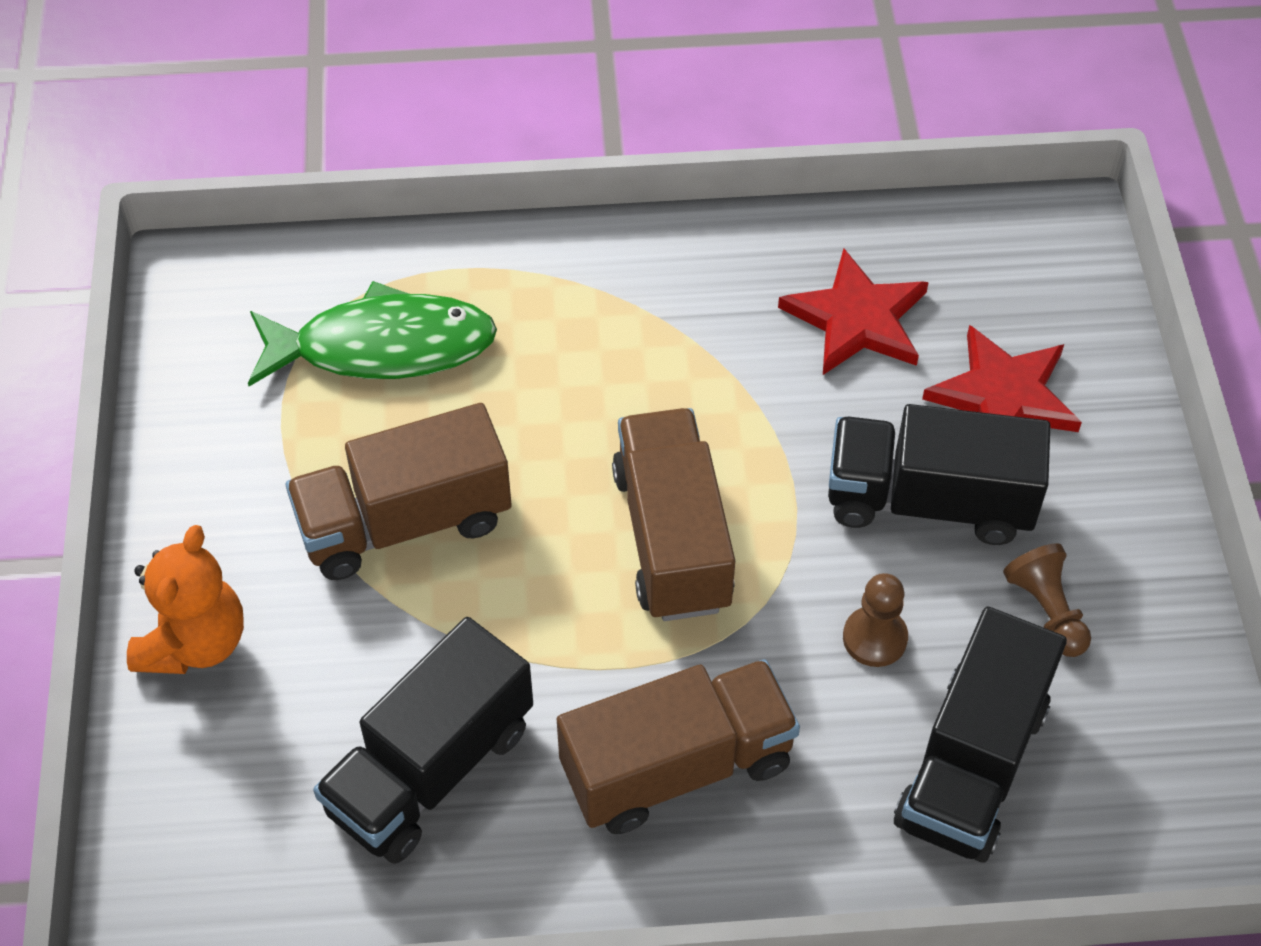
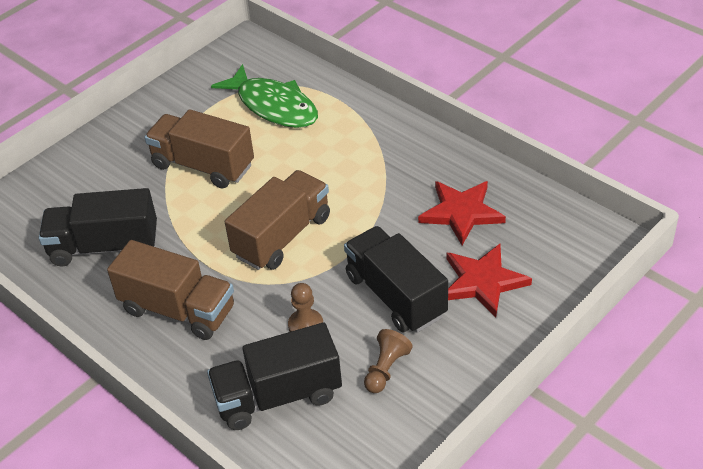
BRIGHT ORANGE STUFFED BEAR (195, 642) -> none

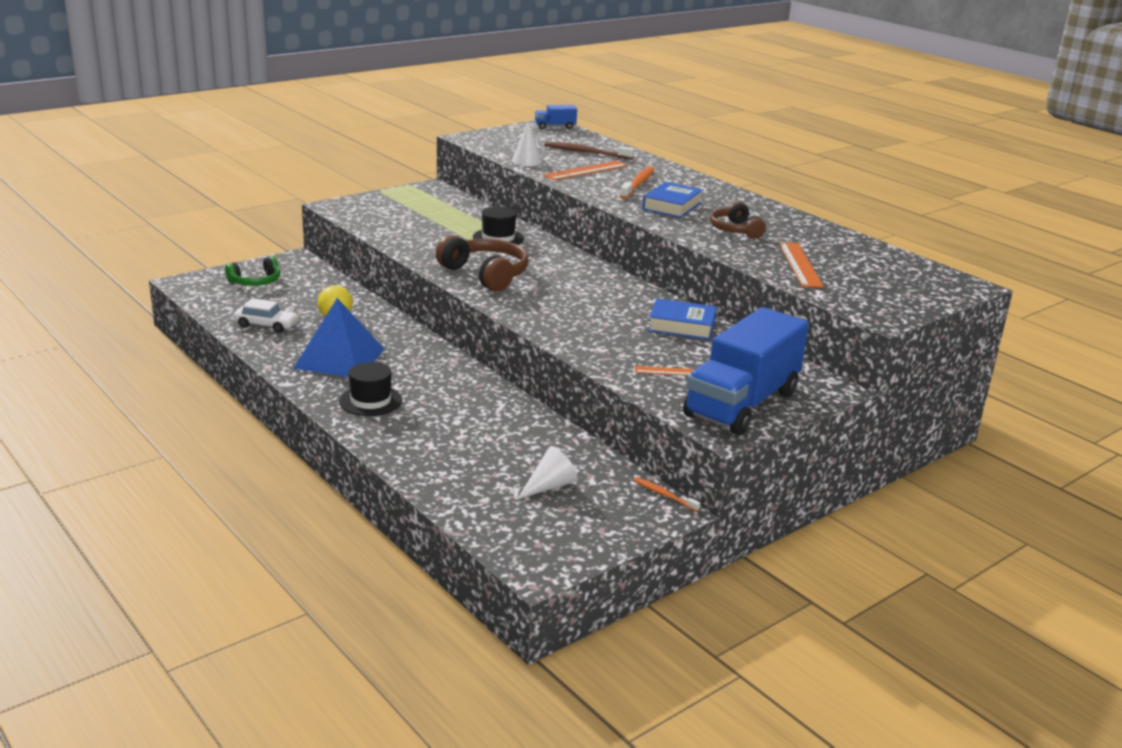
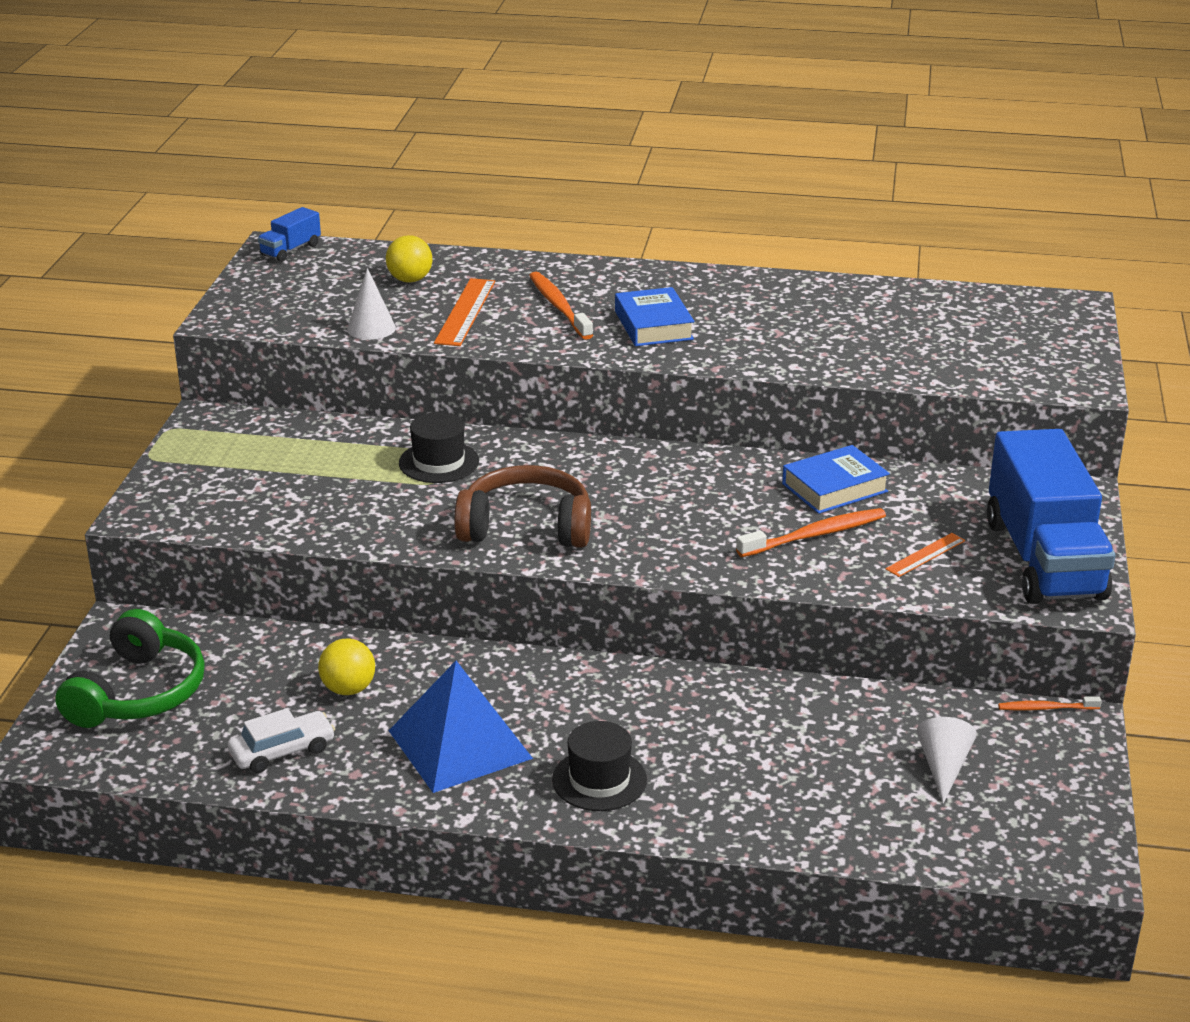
BROWN TOOTH BRUSH (586, 152) -> GOLDEN BALL (410, 280)
BROWN HEADPHONES (735, 230) -> none
BRIGHT ORANGE RULER (800, 264) -> none
EMERALD HEADPHONES (255, 282) -> EMERALD HEADPHONES (139, 693), x1.58
none -> BRIGHT ORANGE TOOTH BRUSH (815, 535)

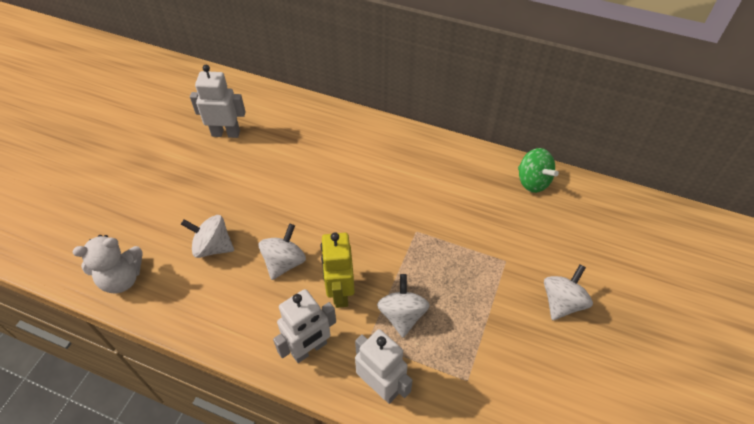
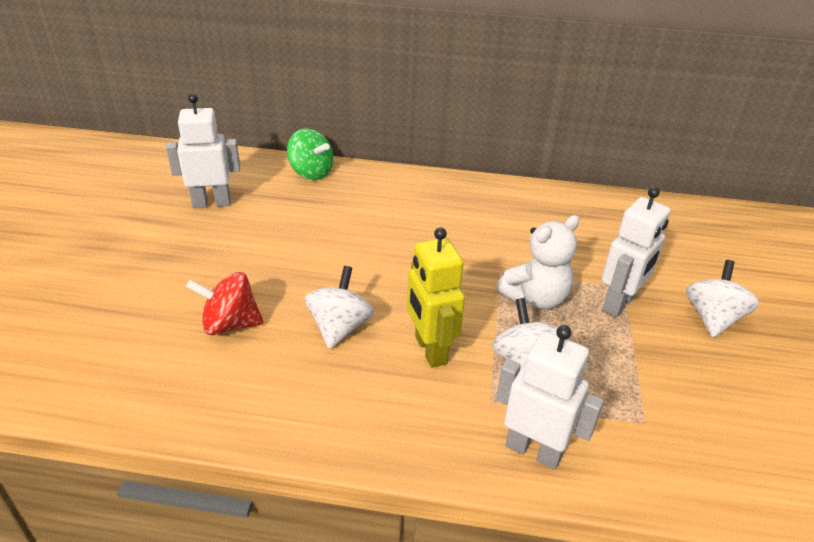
EMERALD SPINNING TOP (532, 181) -> EMERALD SPINNING TOP (311, 172), relocated
PURE WHITE SPINNING TOP (213, 247) -> CRIMSON SPINNING TOP (230, 324)
PURE WHITE STUFFED BEAR (122, 278) -> PURE WHITE STUFFED BEAR (535, 298), relocated
PURE WHITE ROBOT FIGURE (309, 349) -> PURE WHITE ROBOT FIGURE (619, 304), relocated

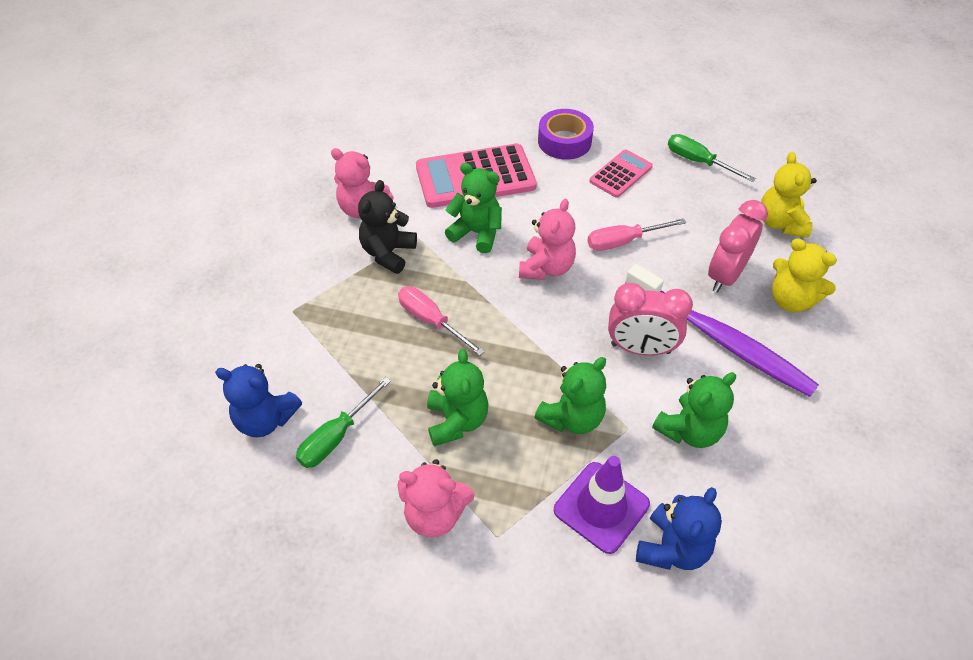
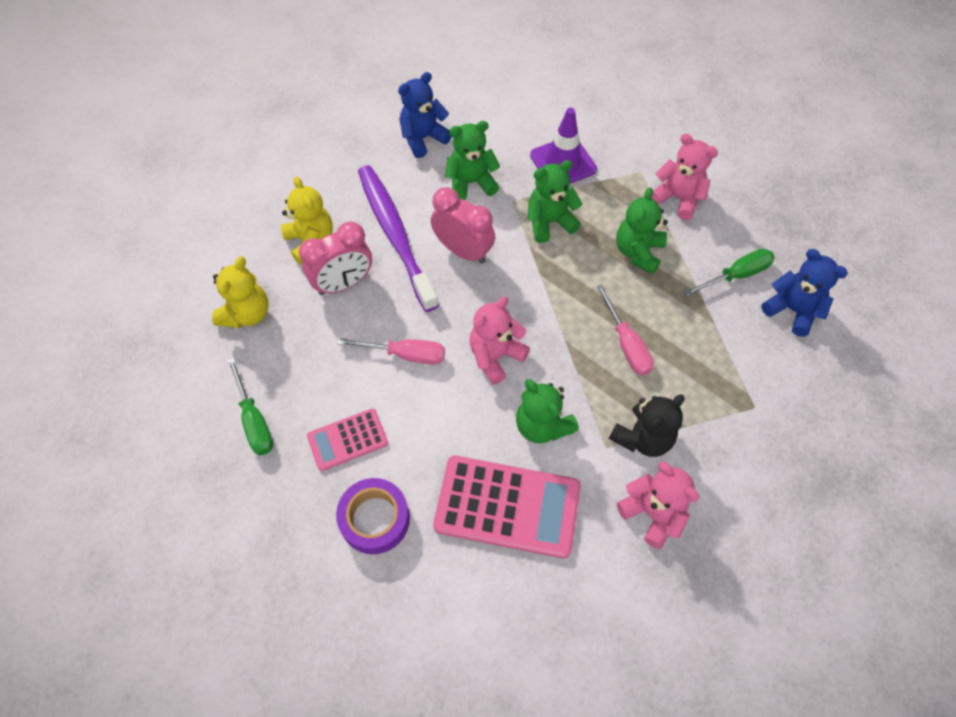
BLUE STUFFED BEAR (672, 548) -> BLUE STUFFED BEAR (423, 138), relocated

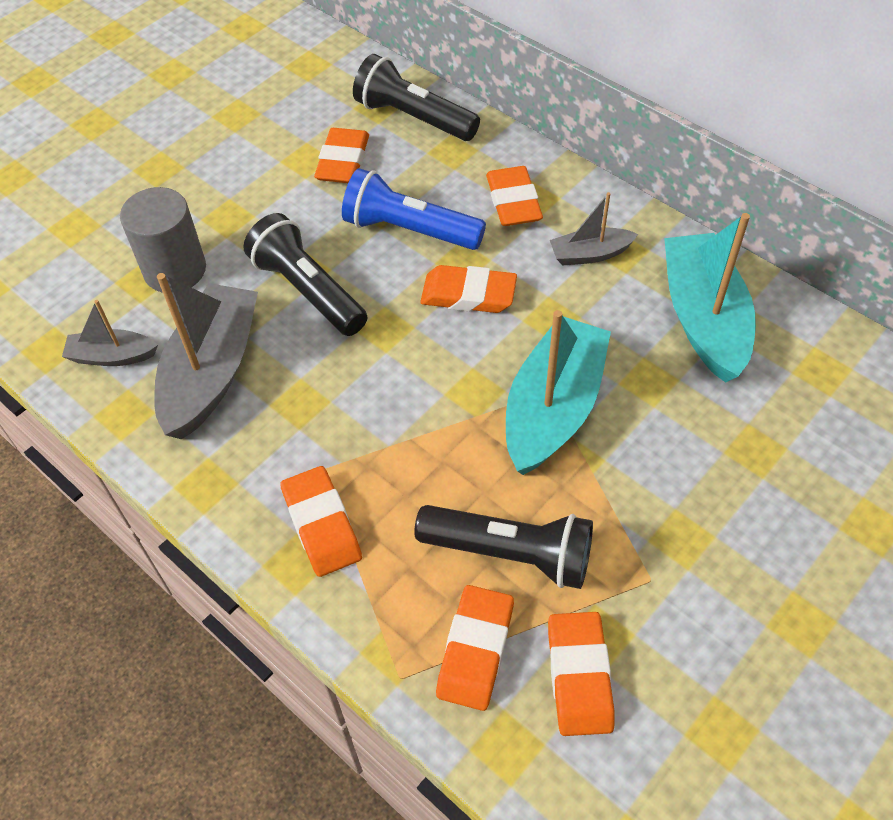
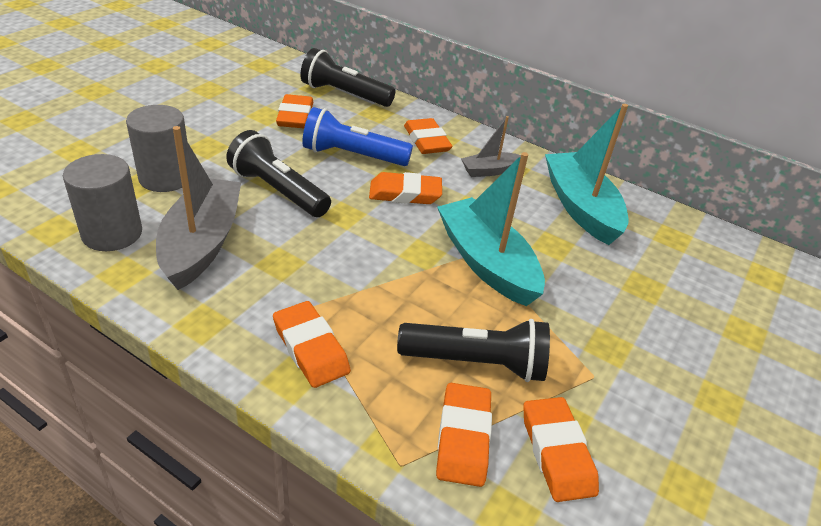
ASH-GREY SAILBOAT (112, 356) -> ASH-GREY CYLINDER (112, 233)
AQUA SAILBOAT (553, 408) -> AQUA SAILBOAT (486, 262), 45 degrees counterclockwise

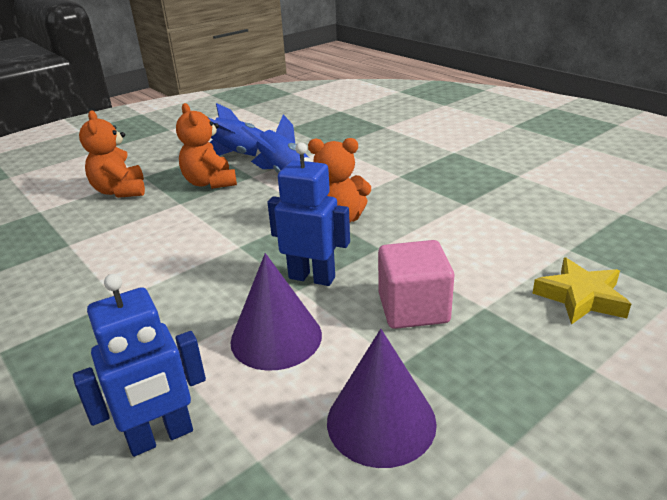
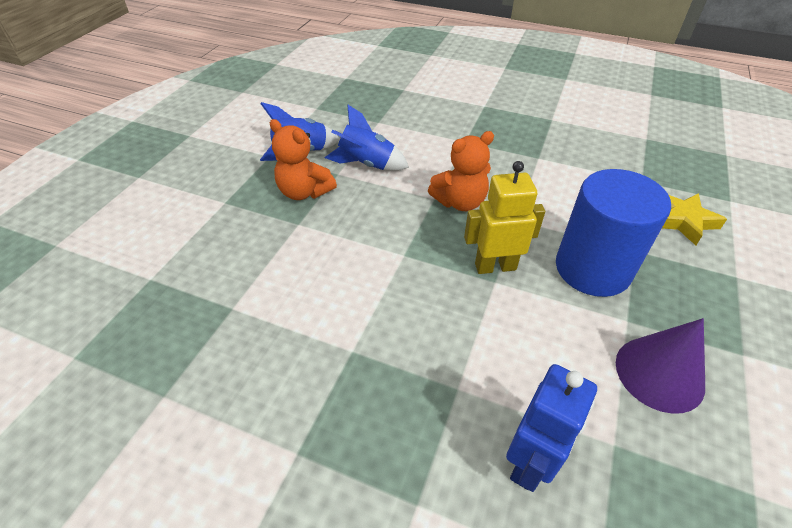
BRIGHT ORANGE STUFFED BEAR (120, 191) -> none
BLUE ROBOT FIGURE (312, 277) -> GOLDEN ROBOT FIGURE (495, 266)
ROSE-PINK CUBE (413, 308) -> BLUE CYLINDER (592, 269)
VIOLET CONE SHAPE (276, 337) -> none

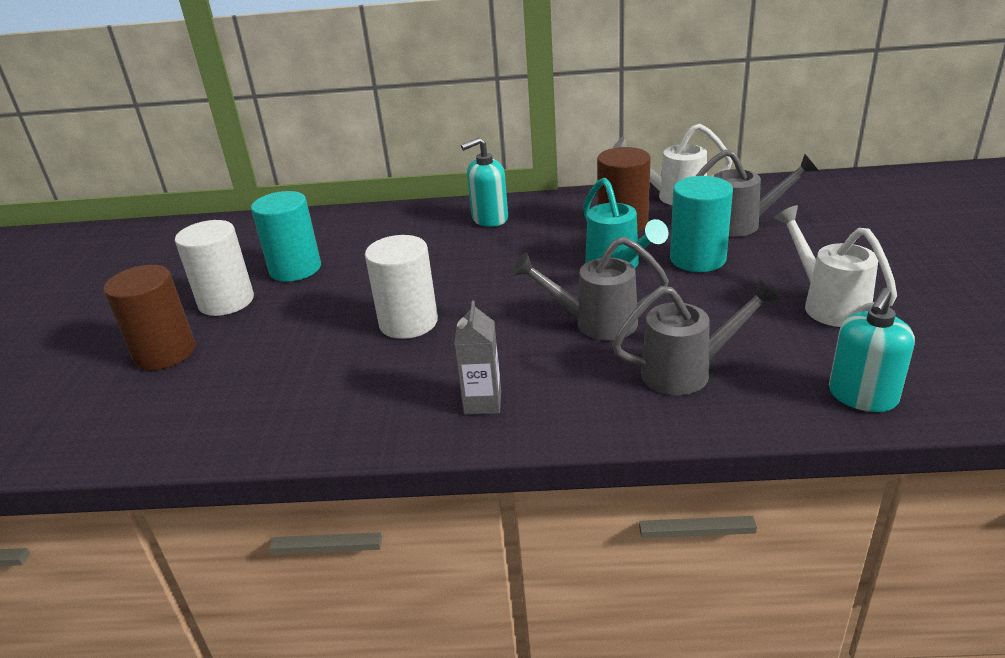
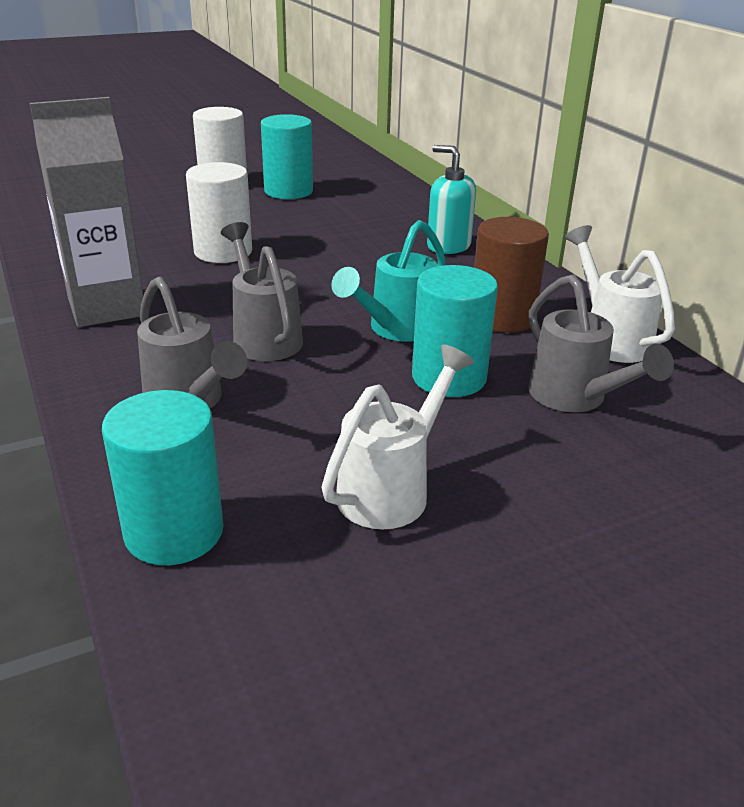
BROWN CYLINDER (165, 353) -> none
AQUA PUMP BOTTLE (862, 396) -> AQUA CYLINDER (174, 531)
ASH-GREY JUICE CARTON (482, 402) -> ASH-GREY JUICE CARTON (106, 307), x1.91

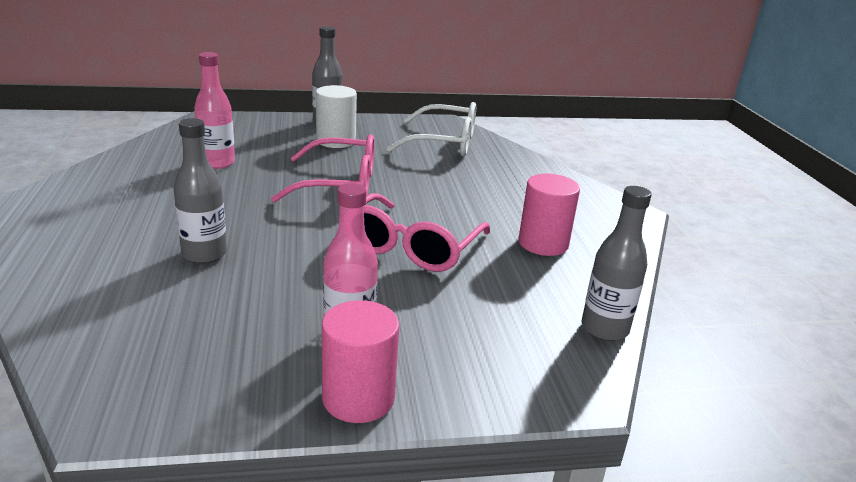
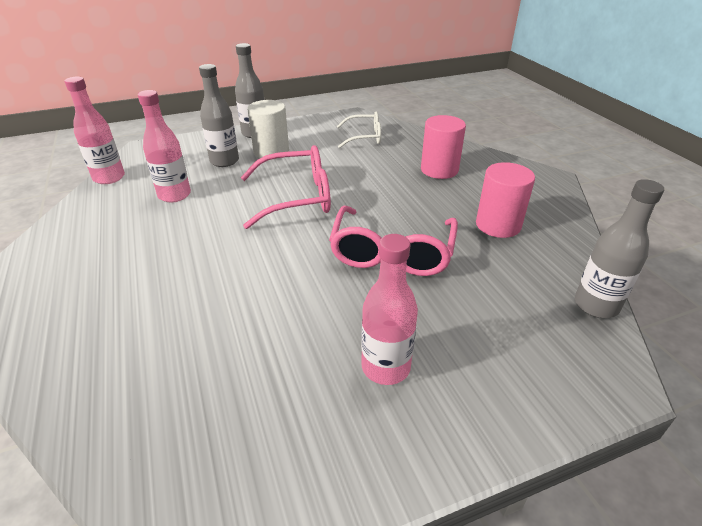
PURE WHITE SPECTACLES (445, 143) -> PURE WHITE SPECTACLES (365, 137), x0.63
ASH-GREY BOTTLE (204, 254) -> ASH-GREY BOTTLE (224, 161), relocated
ROSE-PINK CYLINDER (358, 398) -> ROSE-PINK CYLINDER (439, 170), relocated
none -> ROSE-PINK BOTTLE (109, 178)

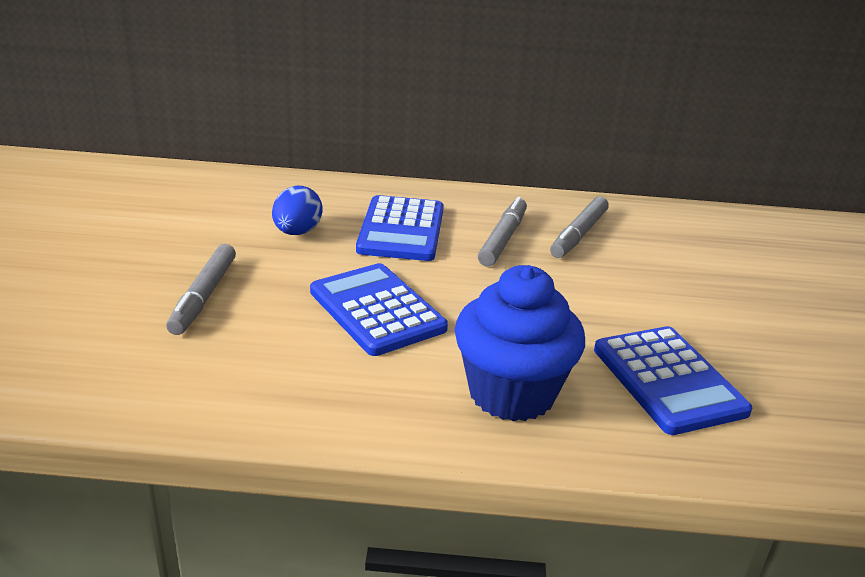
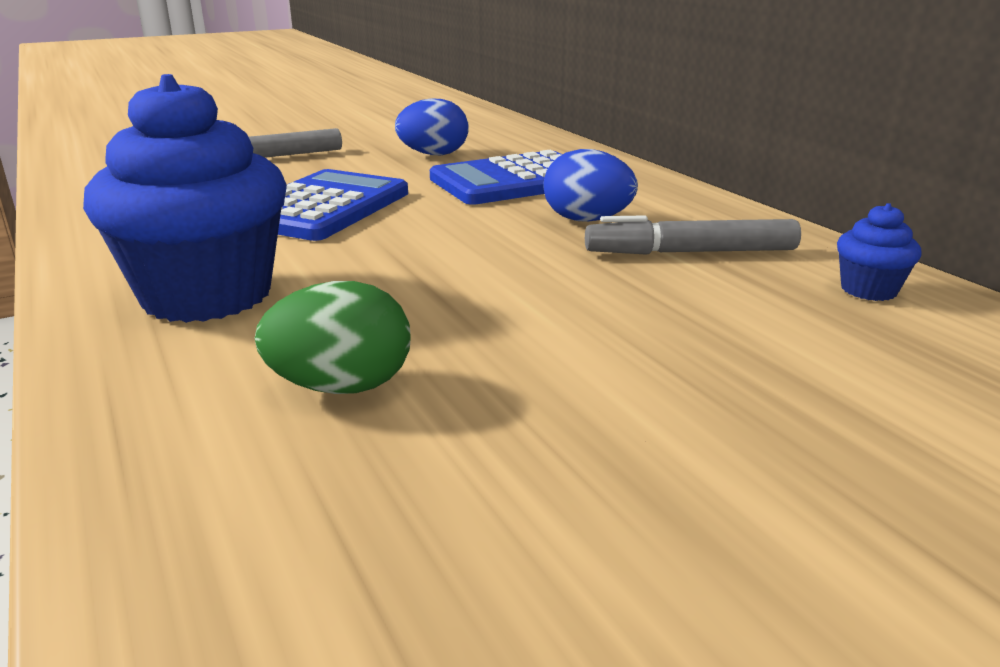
ASH-GREY MARKER (502, 239) -> BLUE TOY EGG (587, 220)
BLUE CALCULATOR (668, 380) -> EMERALD TOY EGG (341, 387)
none -> BLUE CUPCAKE (868, 290)

